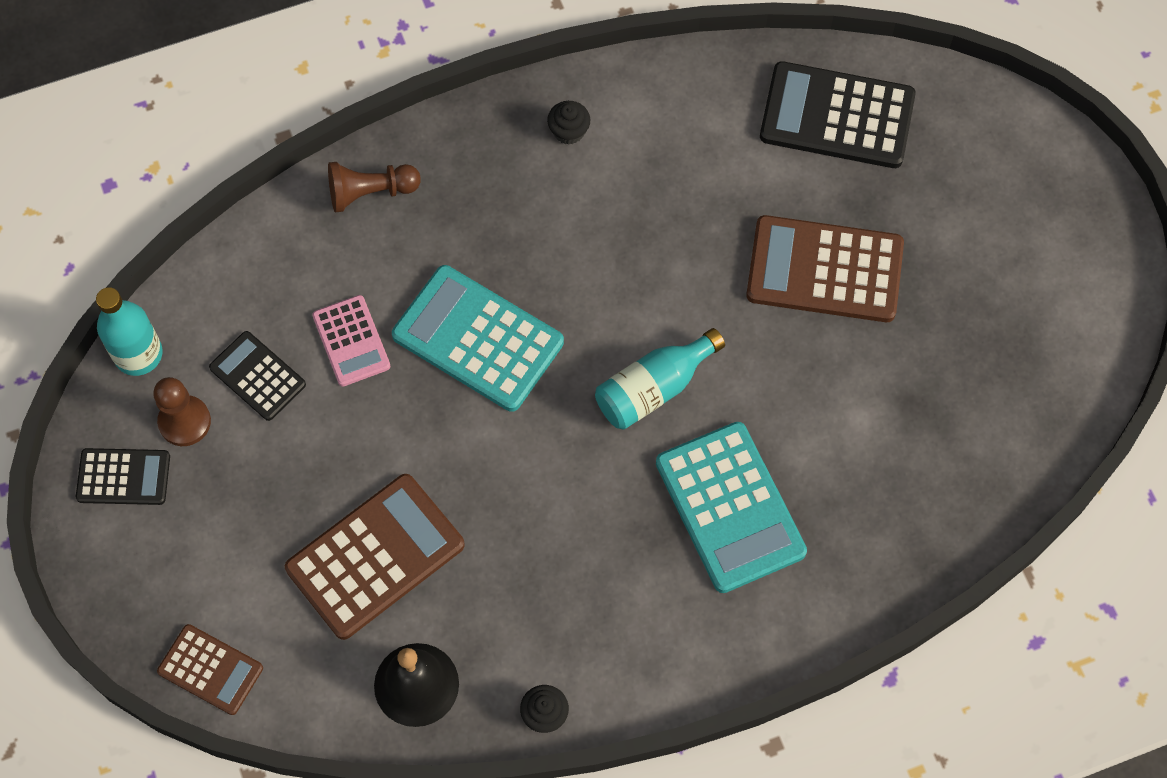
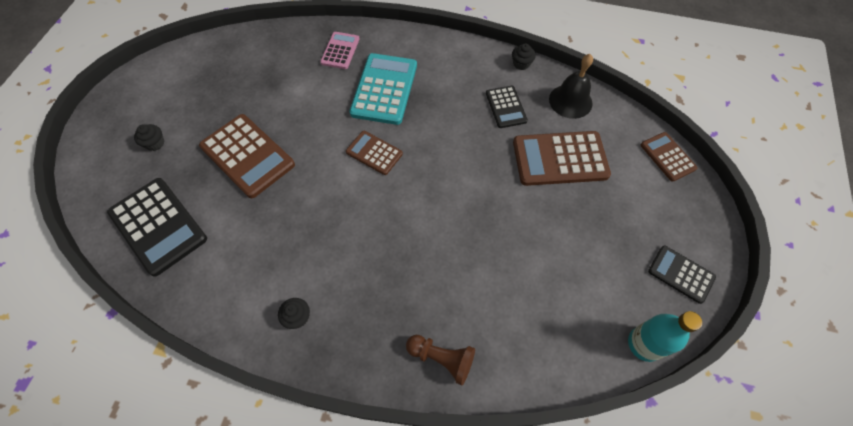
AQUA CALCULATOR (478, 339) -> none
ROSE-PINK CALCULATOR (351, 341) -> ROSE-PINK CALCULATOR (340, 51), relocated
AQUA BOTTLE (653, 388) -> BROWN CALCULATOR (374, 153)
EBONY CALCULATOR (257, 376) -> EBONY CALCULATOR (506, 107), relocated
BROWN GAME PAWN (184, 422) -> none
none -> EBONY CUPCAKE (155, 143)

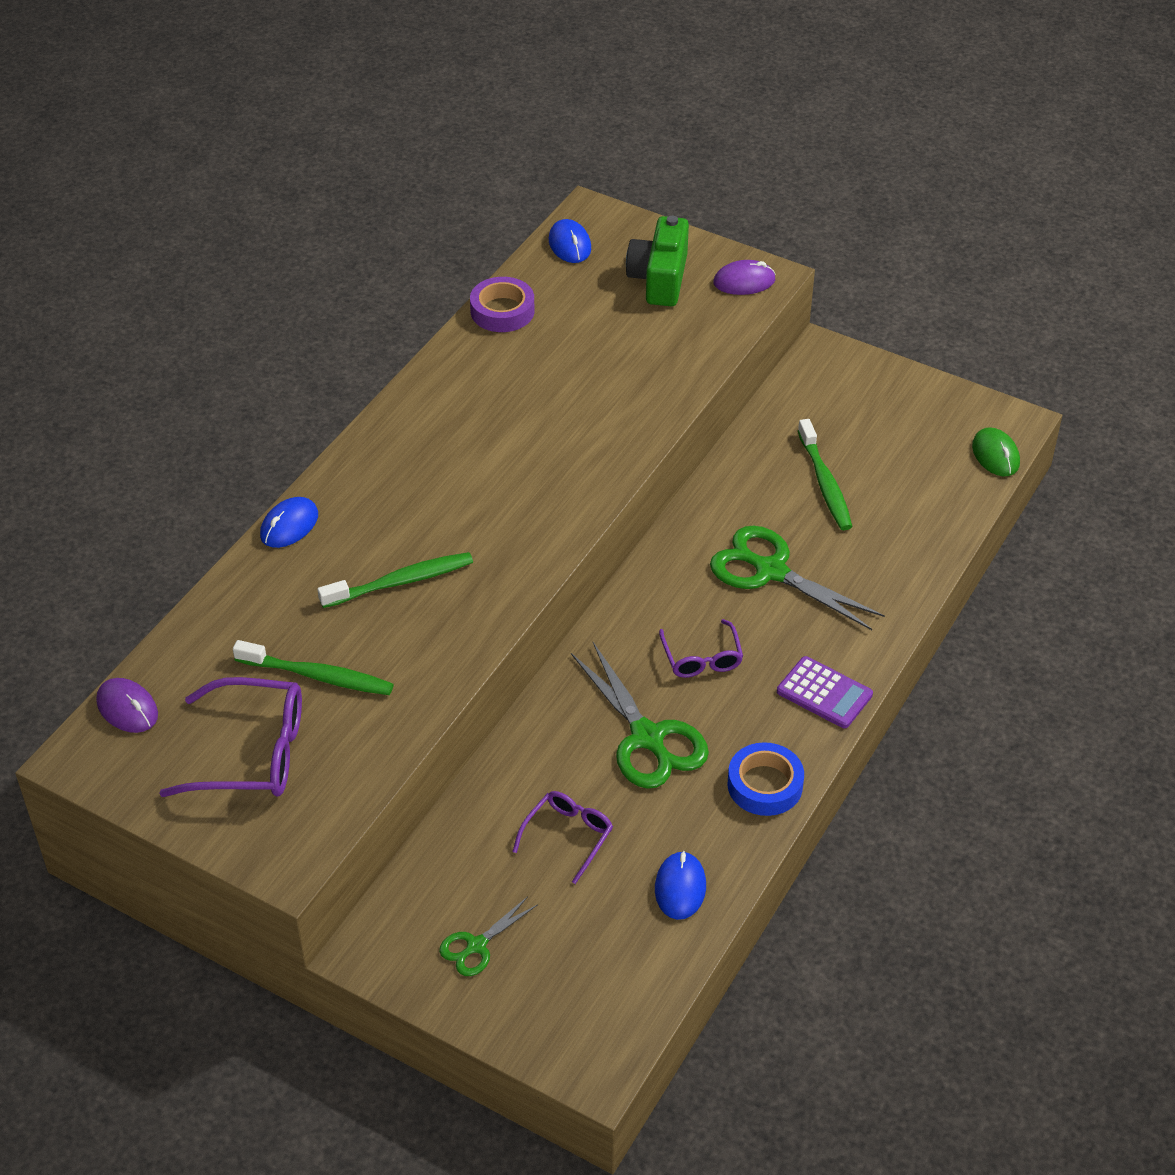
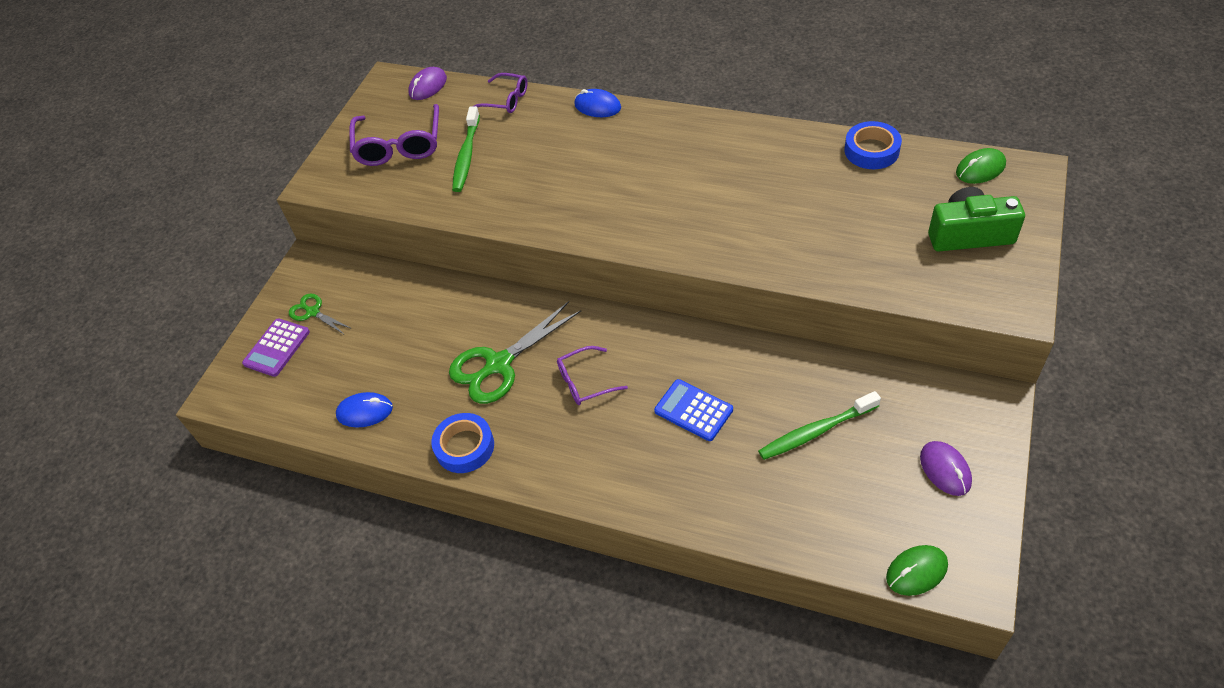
BLUE COMPUTER MOUSE (569, 244) -> EMERALD COMPUTER MOUSE (980, 169)
VIOLET COMPUTER MOUSE (744, 281) -> VIOLET COMPUTER MOUSE (945, 469), relocated
VIOLET ROLL OF TAPE (502, 311) -> BLUE ROLL OF TAPE (871, 150)
EMERALD SCISSORS (771, 571) -> BLUE CALCULATOR (693, 410)
EMERALD TOOTH BRUSH (400, 582) -> none
VIOLET CALCULATOR (824, 693) -> VIOLET CALCULATOR (277, 348), relocated
VIOLET SPECTACLES (567, 837) -> VIOLET SPECTACLES (505, 100), relocated

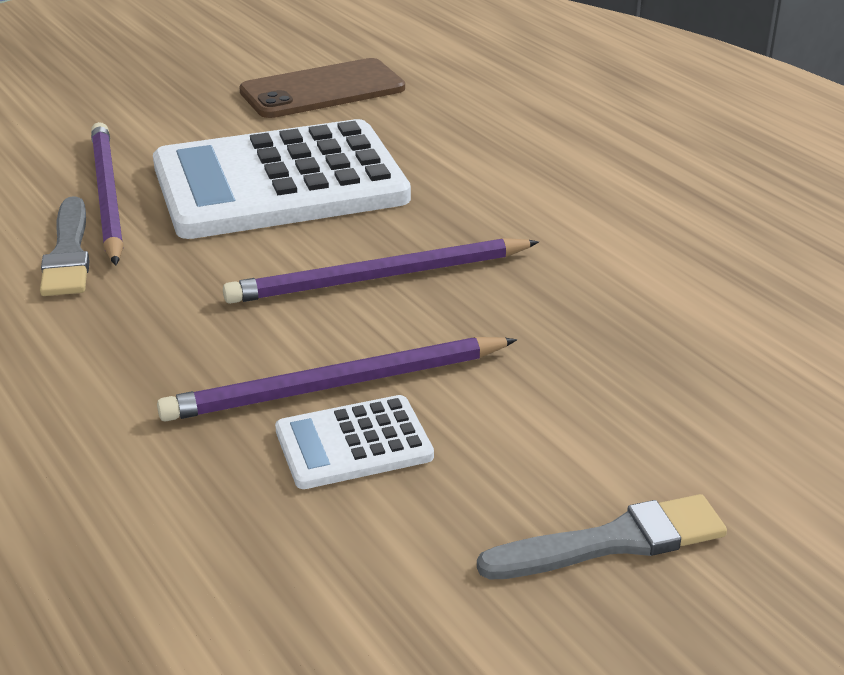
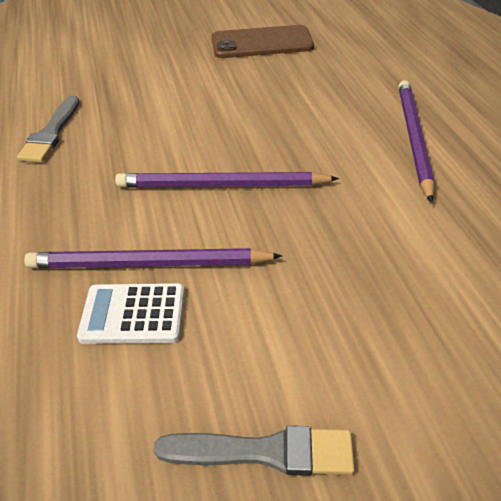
PURE WHITE CALCULATOR (279, 183) -> none
VIOLET PENCIL (107, 195) -> VIOLET PENCIL (413, 138), relocated

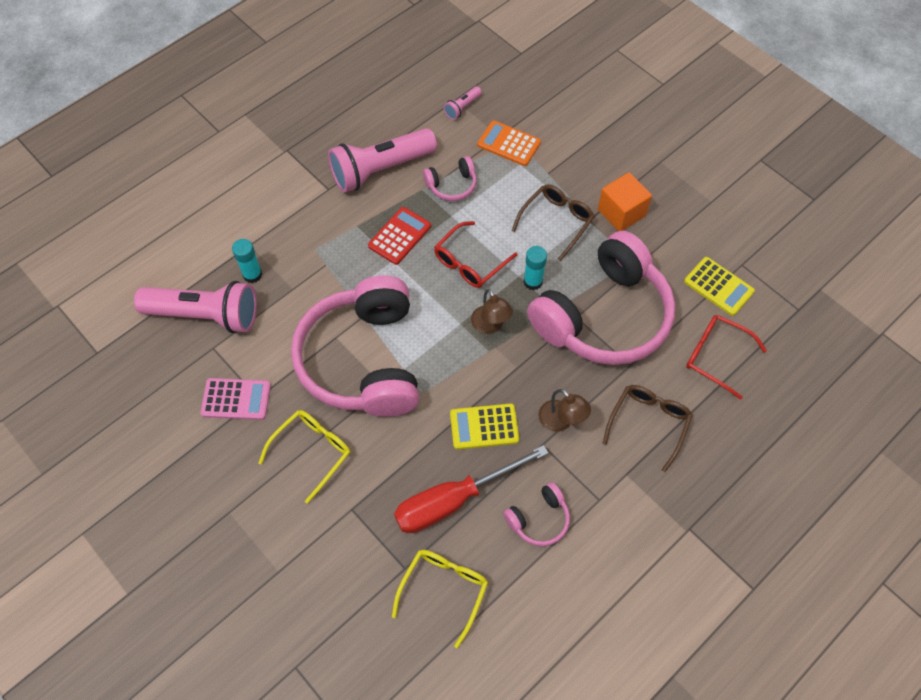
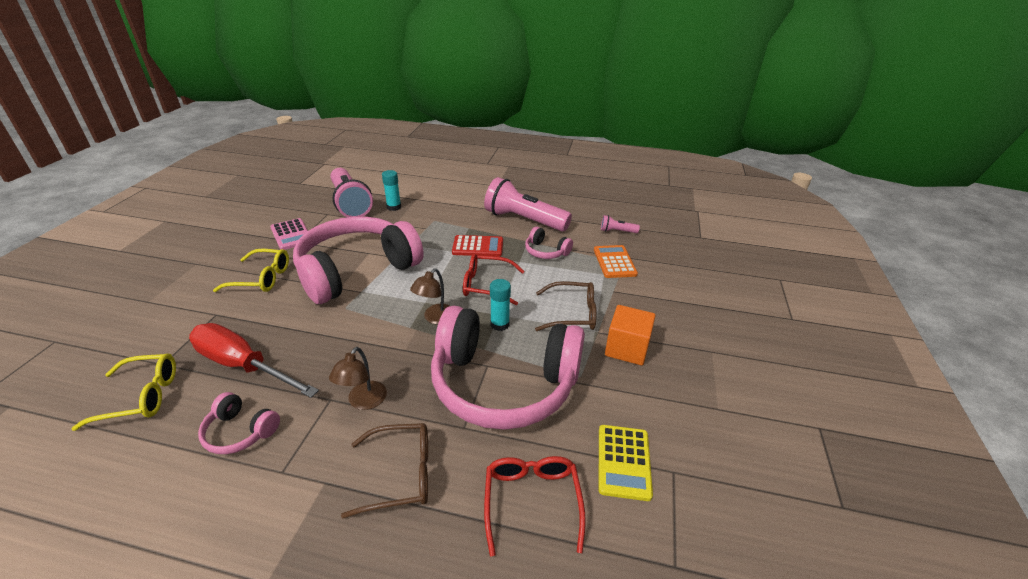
GOLDEN CALCULATOR (484, 427) -> none

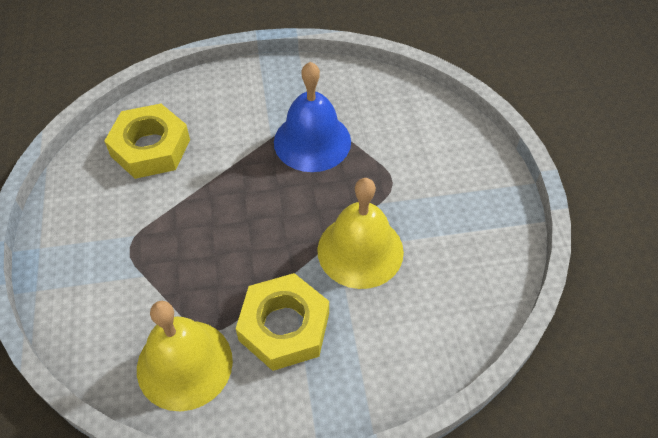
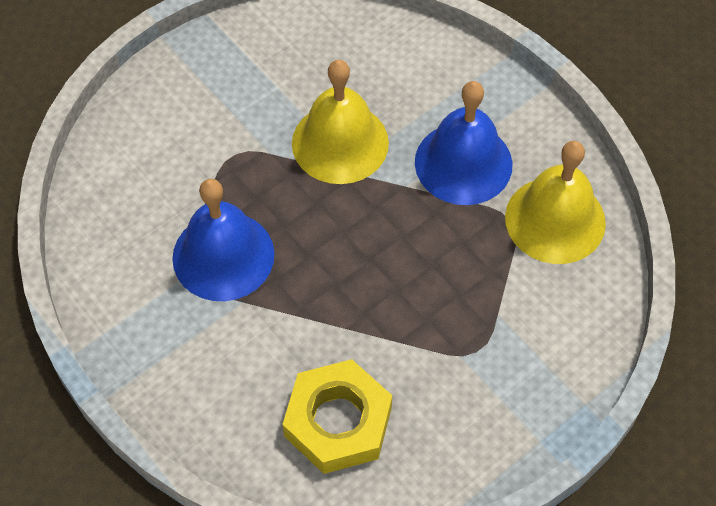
GOLDEN HEXAGON NUT (284, 327) -> BLUE BELL (463, 163)

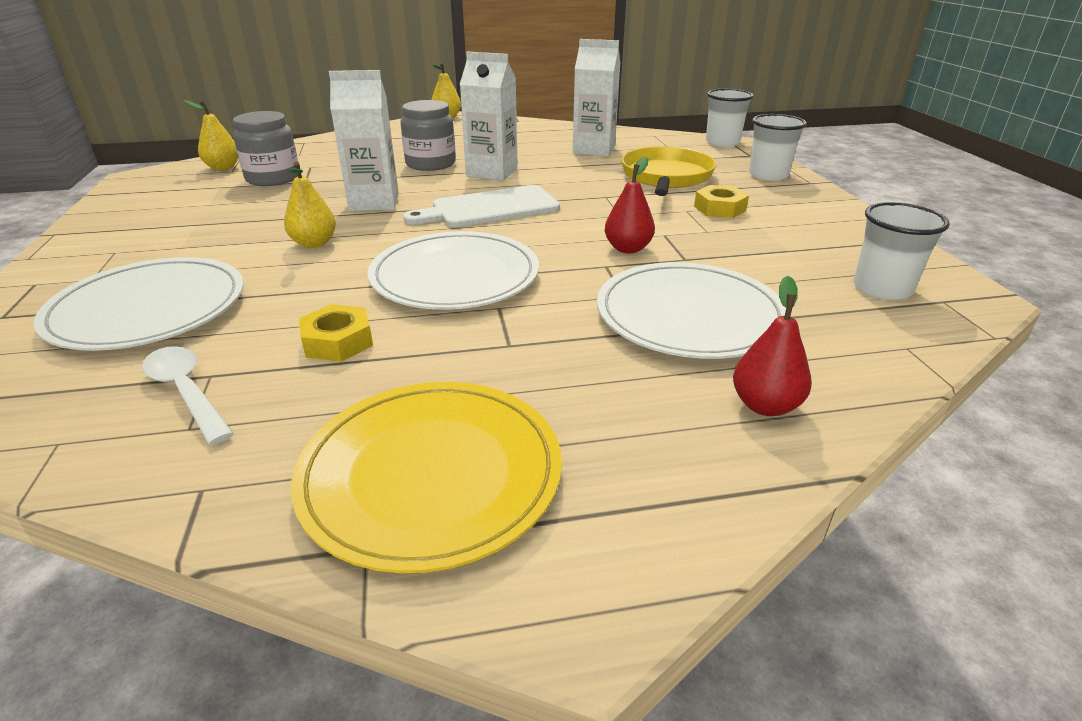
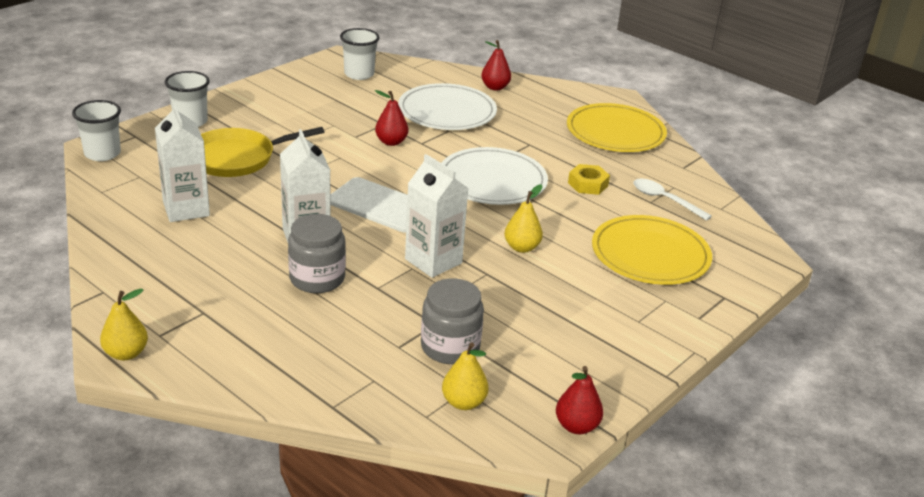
GOLDEN HEXAGON NUT (719, 208) -> none
PURE WHITE FLAT DISH (148, 309) -> GOLDEN FLAT DISH (650, 254)
PURE WHITE TEASPOON (186, 392) -> PURE WHITE TEASPOON (664, 200), 120 degrees clockwise
none -> CRIMSON TOY PEAR (576, 426)

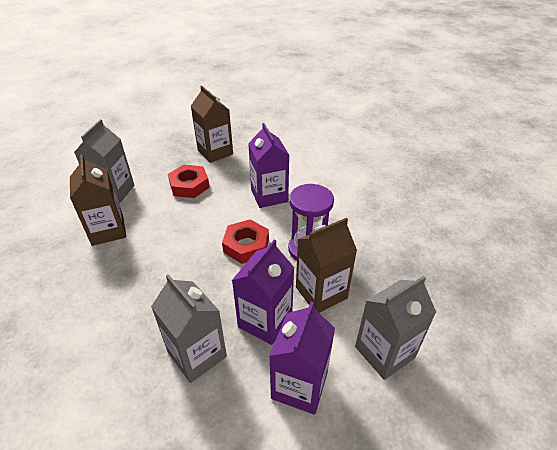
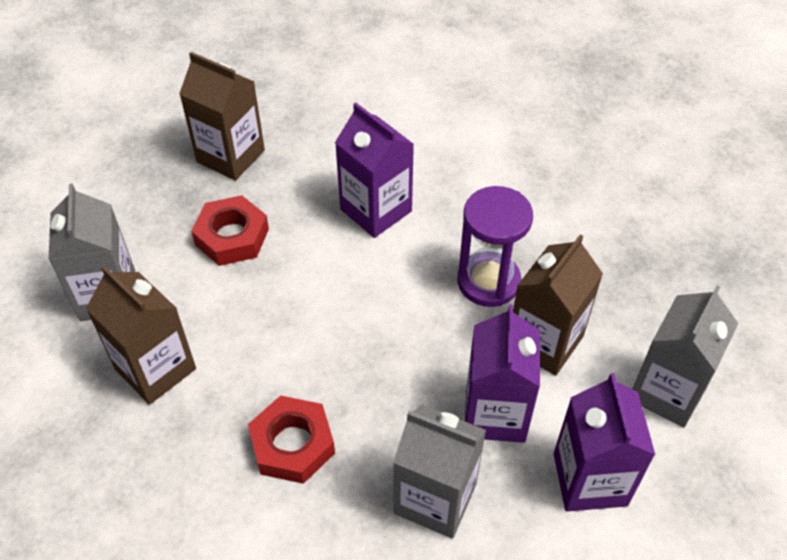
CRIMSON HEXAGON NUT (246, 245) -> CRIMSON HEXAGON NUT (292, 444), relocated

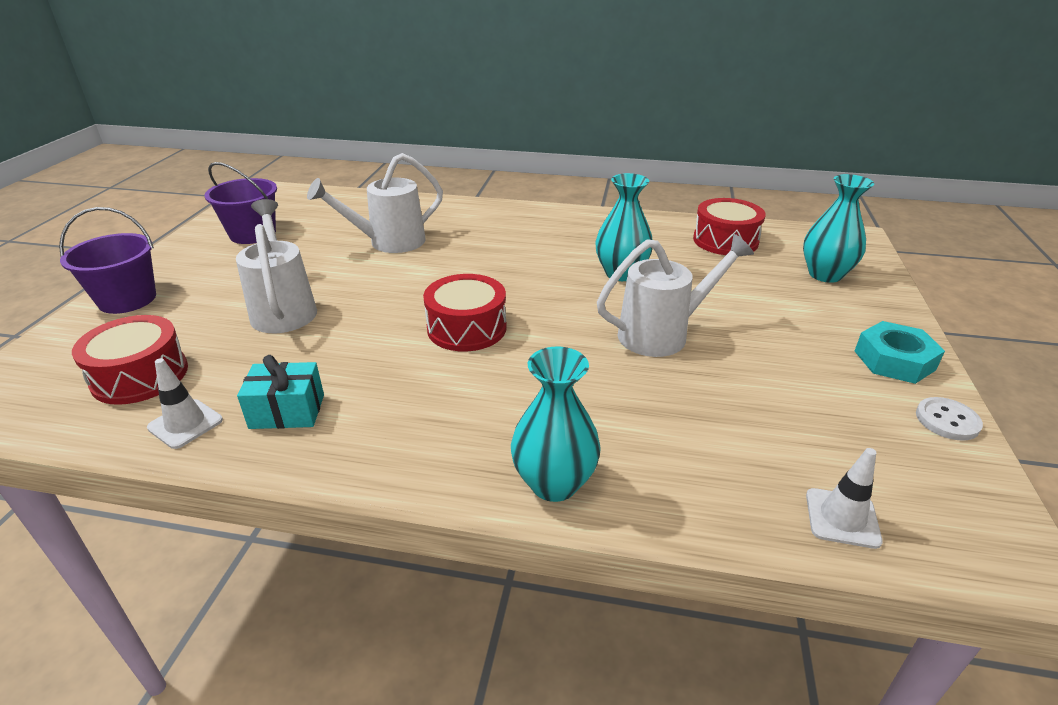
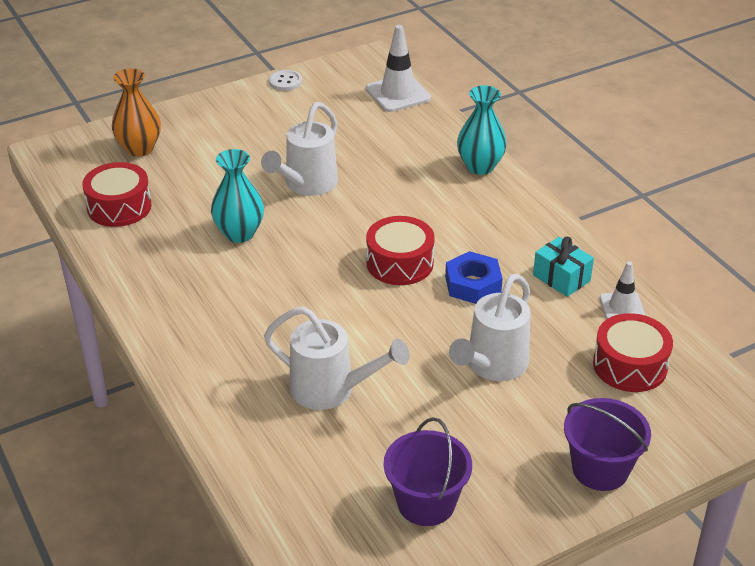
AQUA TALL VASE (825, 274) -> BRIGHT ORANGE TALL VASE (139, 149)
PURE WHITE SPRINKLING CAN (662, 334) -> PURE WHITE SPRINKLING CAN (307, 185), 90 degrees counterclockwise
AQUA HEXAGON NUT (894, 360) -> none
PURE WHITE TRAFFIC CONE (842, 518) -> PURE WHITE TRAFFIC CONE (398, 94), x1.63
none -> BLUE HEXAGON NUT (473, 284)

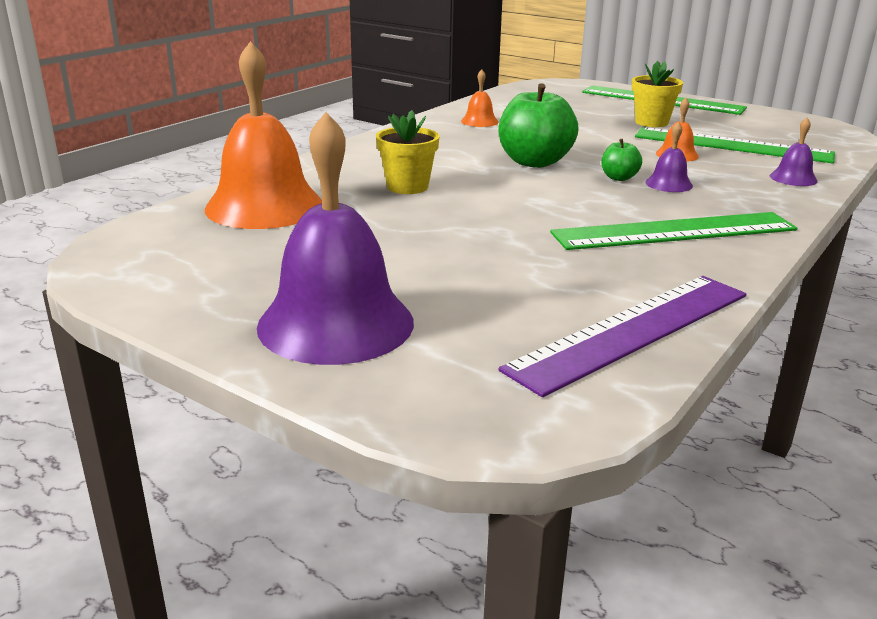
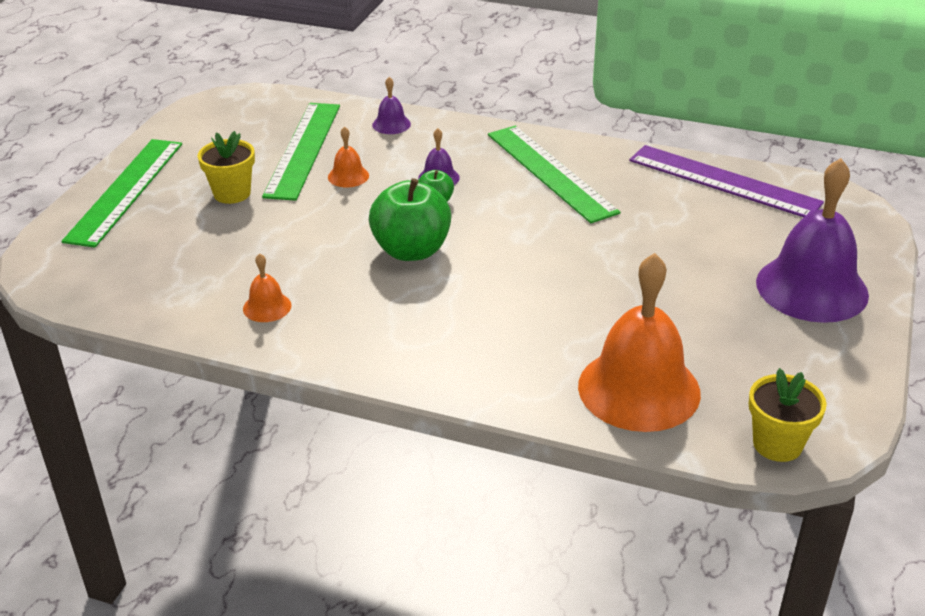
GOLDEN POTTED PLANT (407, 187) -> GOLDEN POTTED PLANT (777, 444), relocated

